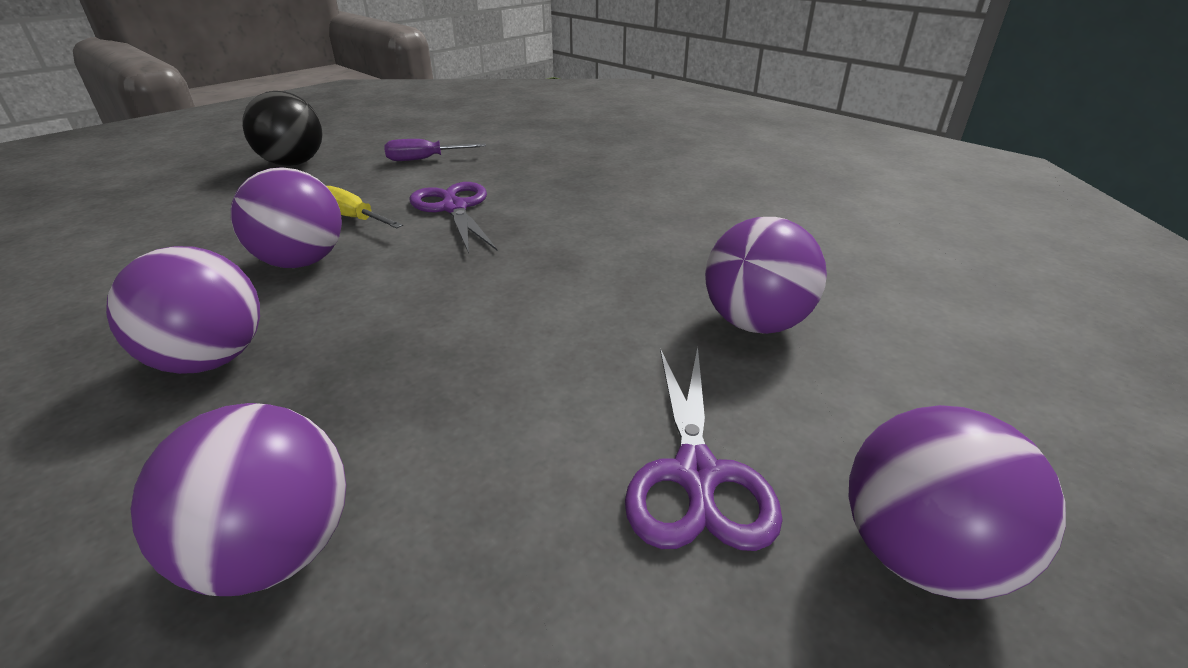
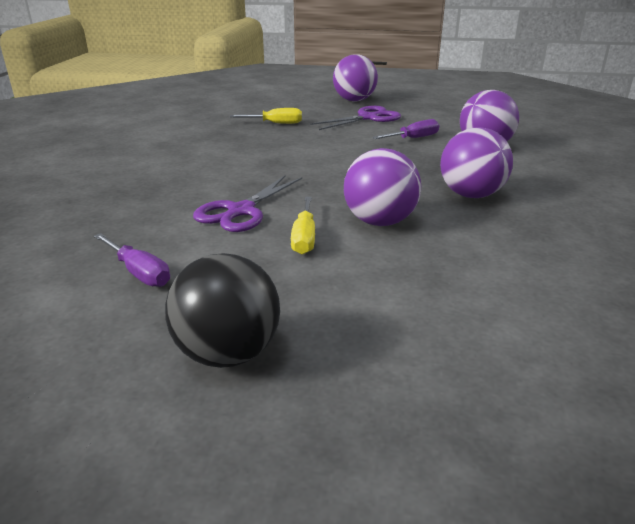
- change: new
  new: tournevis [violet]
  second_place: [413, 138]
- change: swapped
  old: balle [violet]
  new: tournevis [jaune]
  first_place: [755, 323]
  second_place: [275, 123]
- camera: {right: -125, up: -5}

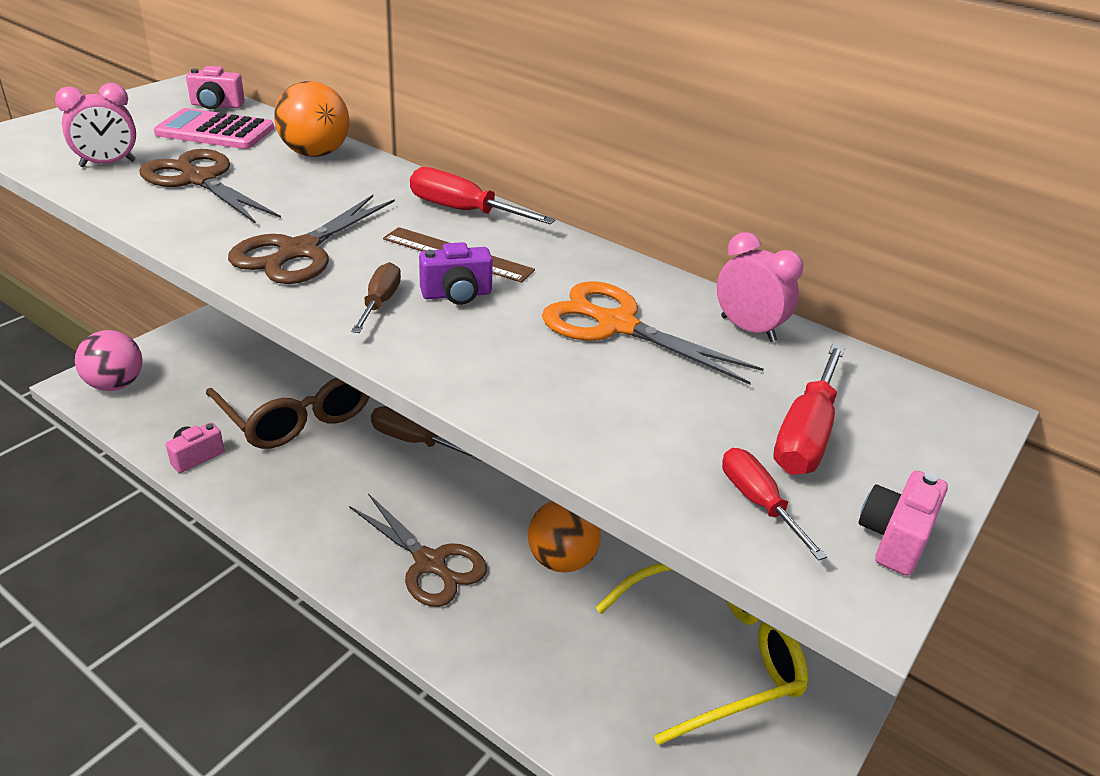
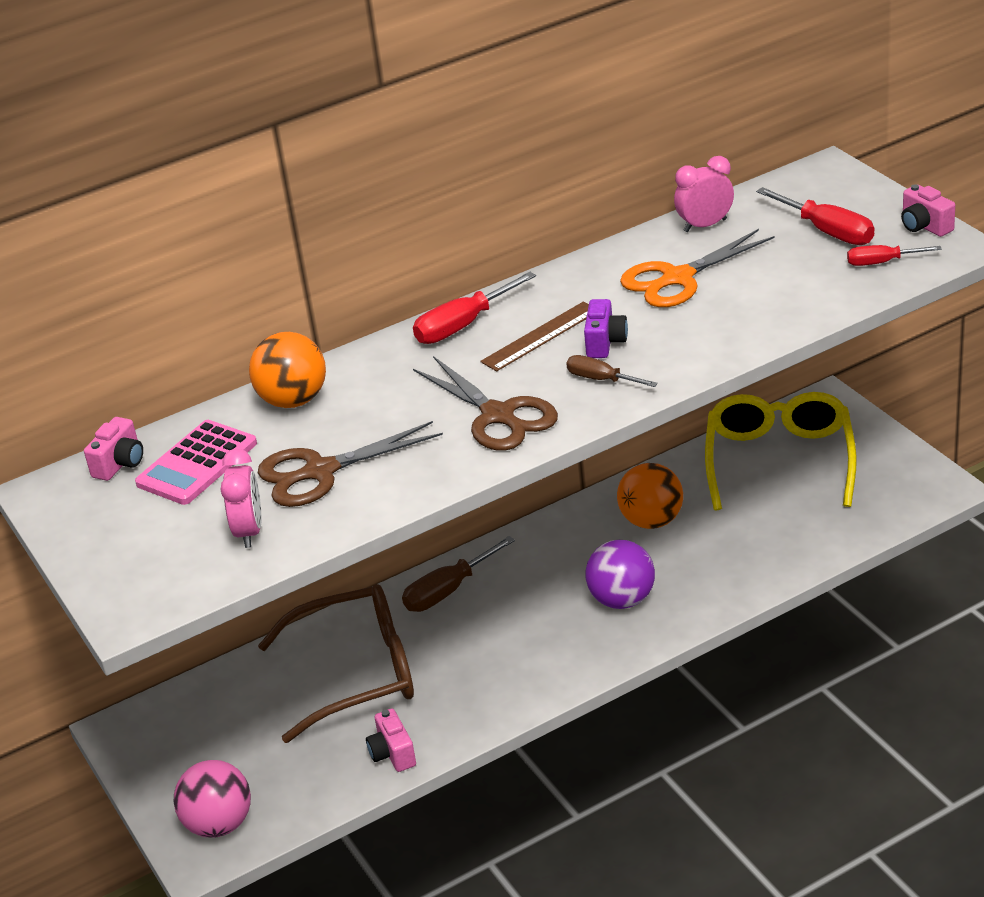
- change: swapped
  old: ciseaux [marron]
  new: balle [violet]
  first_place: [430, 563]
  second_place: [622, 600]
- camera: {right: -60, up: 0}

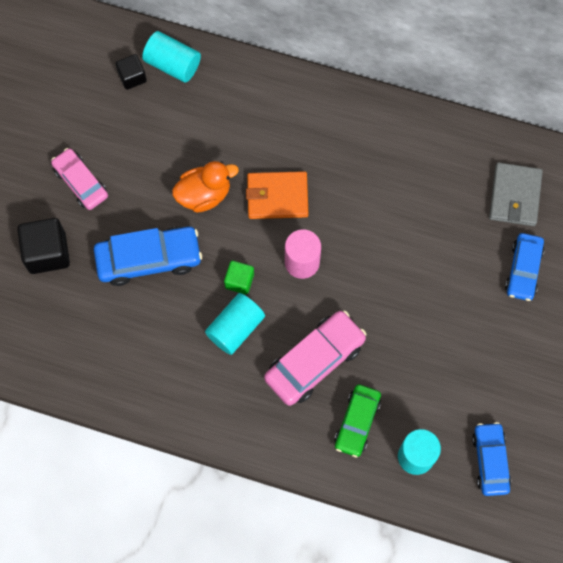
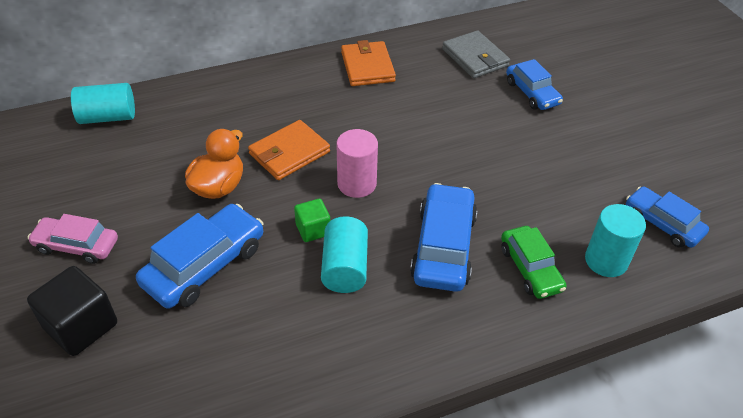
- change: gone
  old: cube [noir]
  first_place: [132, 77]
- change: new
  new: portefeuille [orange]
  second_place: [367, 67]
- change: repainted
  old: voiture [rose]
  new: voiture [bleu]
  first_place: [315, 361]
  second_place: [443, 247]
- camera: {right: -40, up: -25}

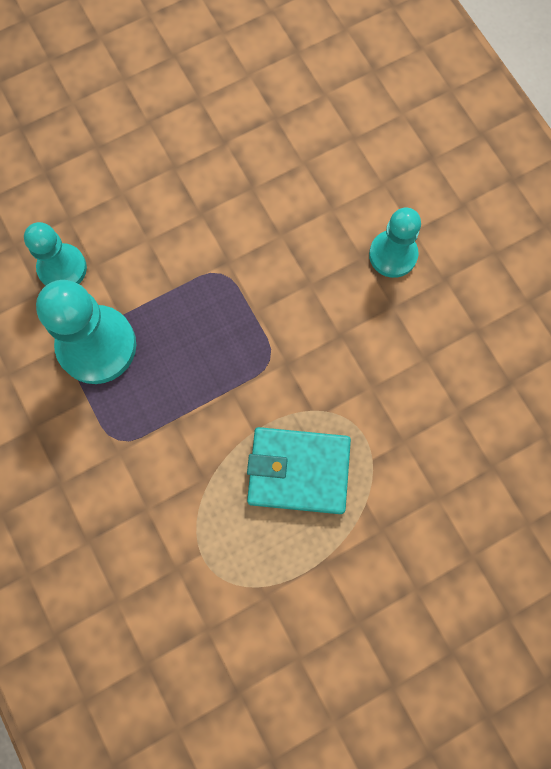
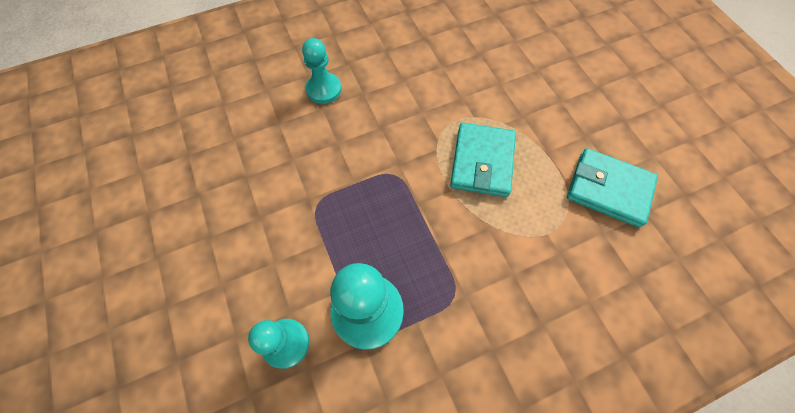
- change: new
  new: portefeuille [turquoise]
  second_place: [608, 189]
- camera: {right: -85, up: -10}

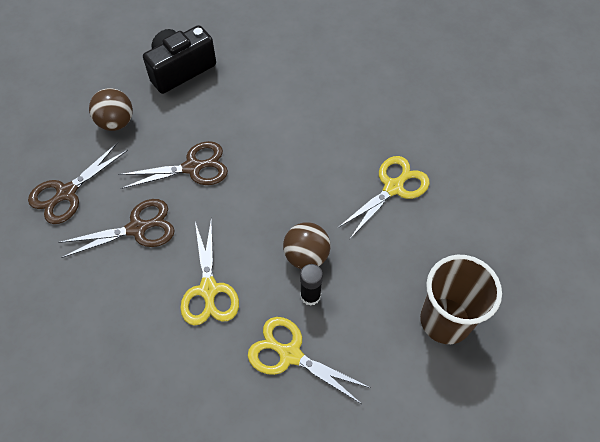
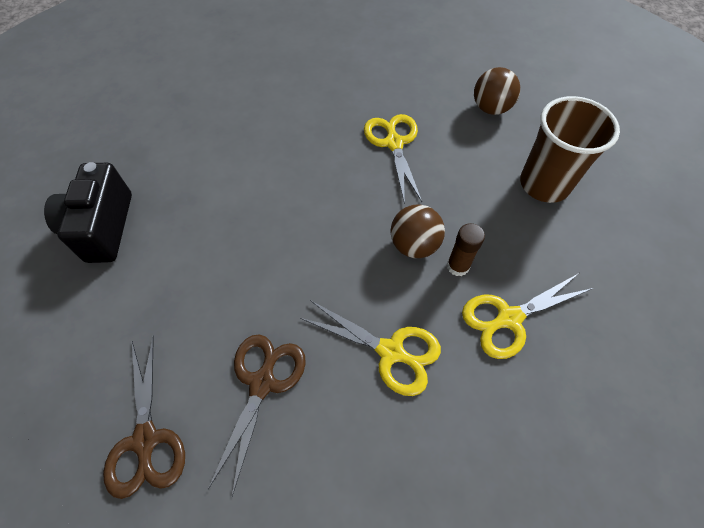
- change: gone
  old: ciseaux [marron]
  first_place: [192, 167]
- change: shifted
  old: balle [marron]
  first_place: [116, 122]
  second_place: [490, 108]
- change: repainted
  old: bâton de colle [noir]
  new: bâton de colle [marron]
  first_place: [310, 296]
  second_place: [458, 266]
- camera: {right: -55, up: 0}

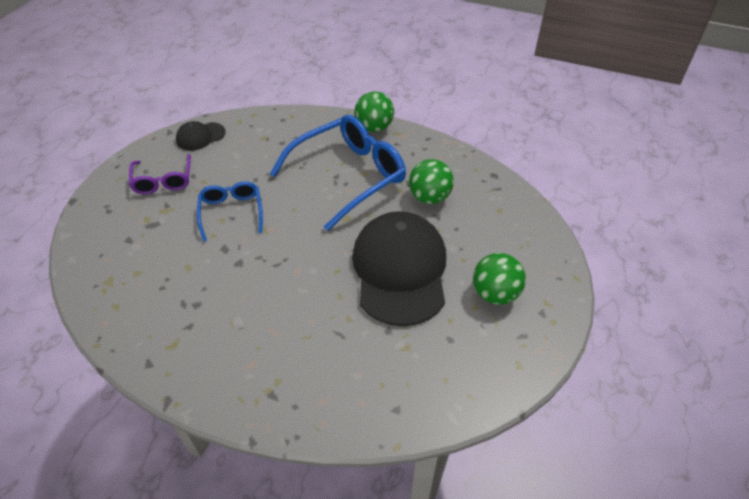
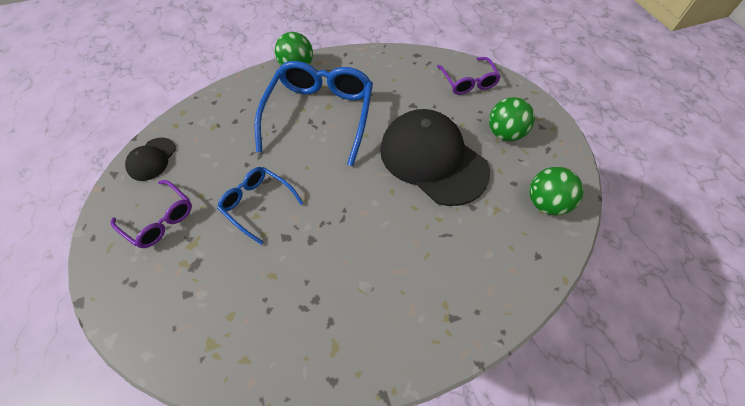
- change: new
  new: lunettes [violet]
  second_place: [468, 81]
- change: shifted
  old: balle [vert]
  first_place: [429, 197]
  second_place: [546, 203]
- camera: {right: -40, up: 10}

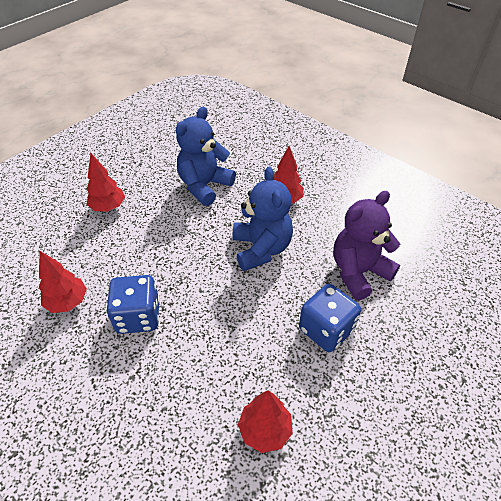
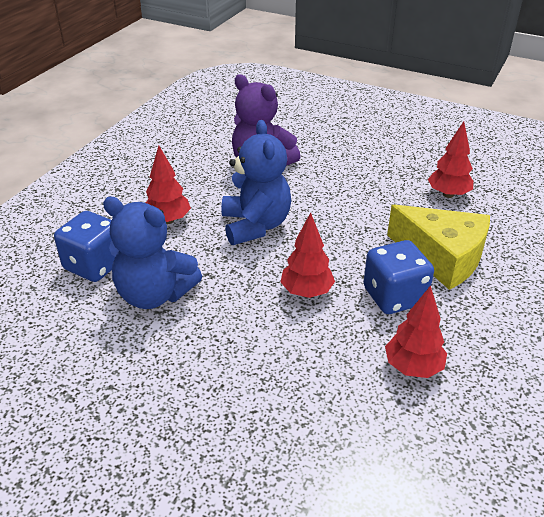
- change: new
  new: fromage [jaune]
  second_place: [442, 257]
- change: shifted
  old: arbre [rouge]
  first_place: [108, 207]
  second_place: [306, 292]
- change: shifted
  old: dé [bleu]
  first_place: [326, 329]
  second_place: [95, 265]
- change: rotated
  old: ours en peluche [bleu]
  first_place: [261, 249]
  second_place: [255, 225]
  degrees: 105
- camera: {right: -105, up: -10}

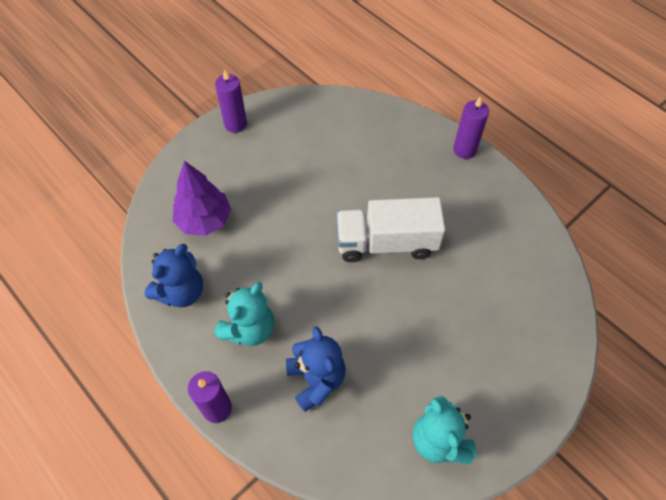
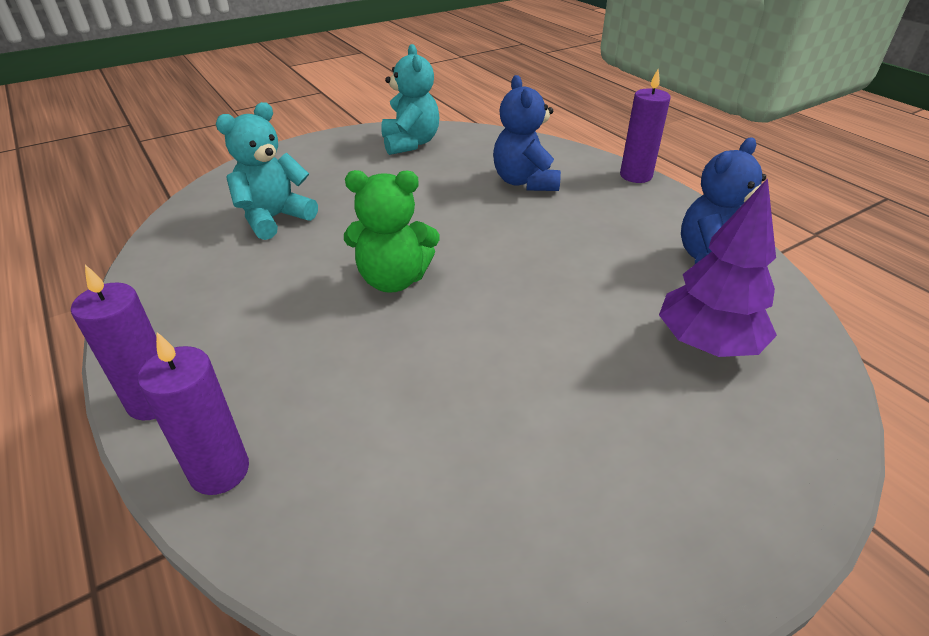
- change: shifted
  old: ours en peluche [turquoise]
  first_place: [249, 328]
  second_place: [274, 218]
- change: shifted
  old: bougie [violet]
  first_place: [235, 124]
  second_place: [220, 471]
- change: swapped
  old: camion [blanc]
  new: ours en peluche [vert]
  first_place: [386, 243]
  second_place: [393, 280]
- camera: {right: -170, up: -20}

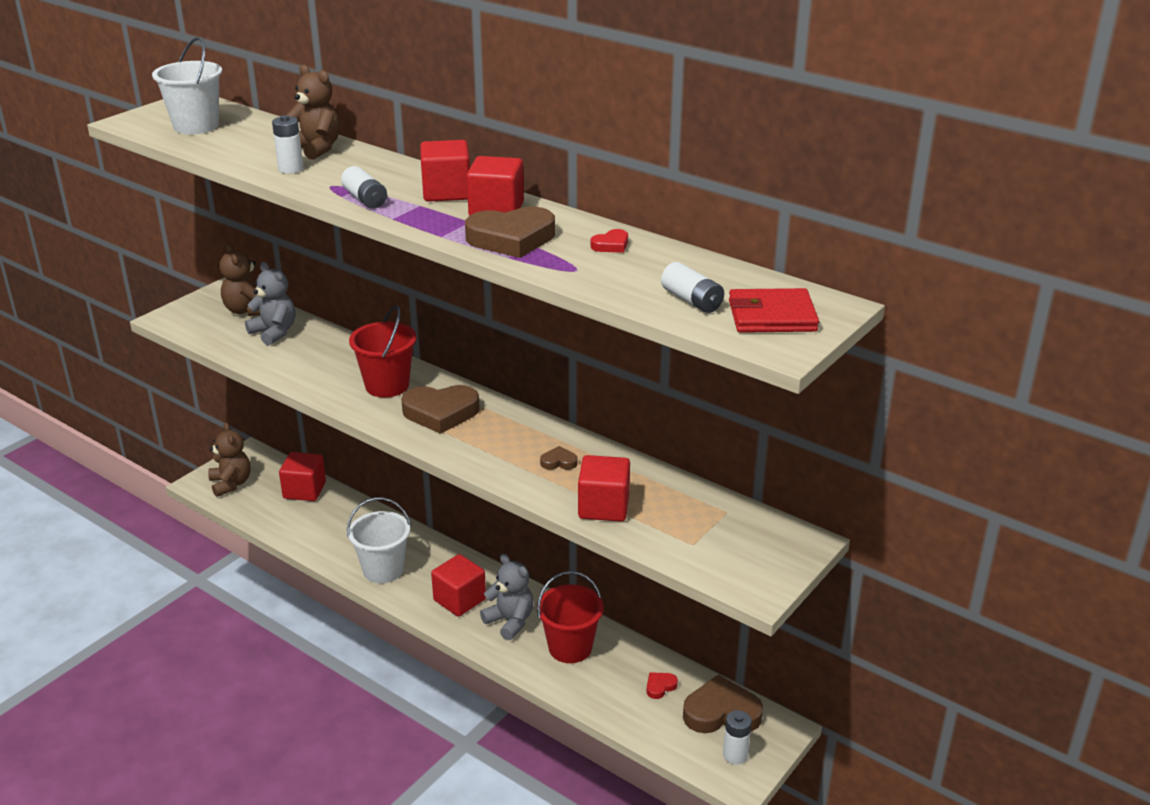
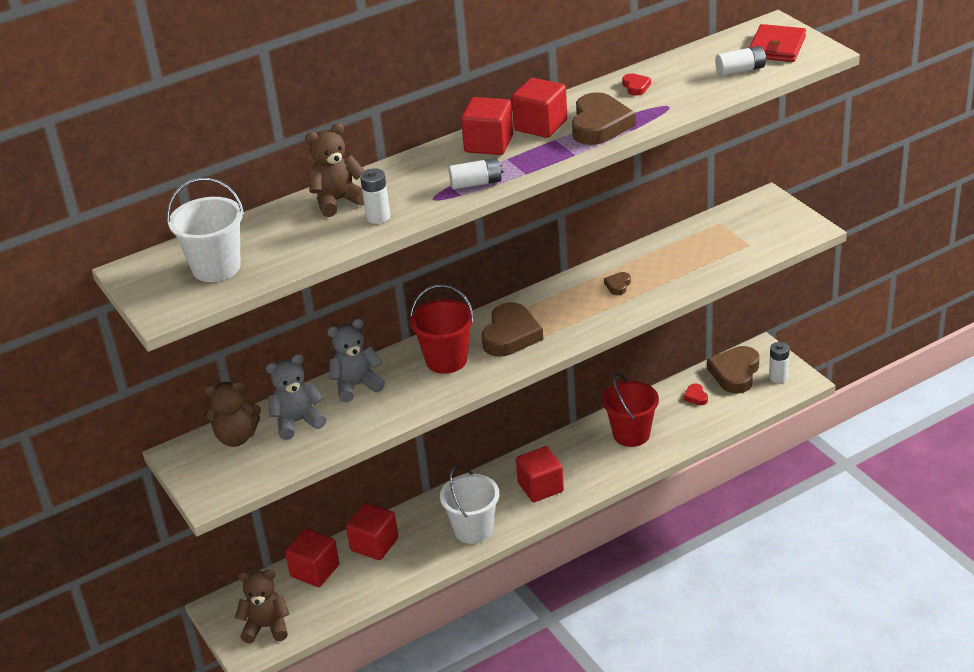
- change: shifted
  old: ours en peluche [gris]
  first_place: [510, 621]
  second_place: [356, 385]
- change: shifted
  old: cube [rouge]
  first_place: [603, 507]
  second_place: [374, 544]
- camera: {right: -65, up: 5}

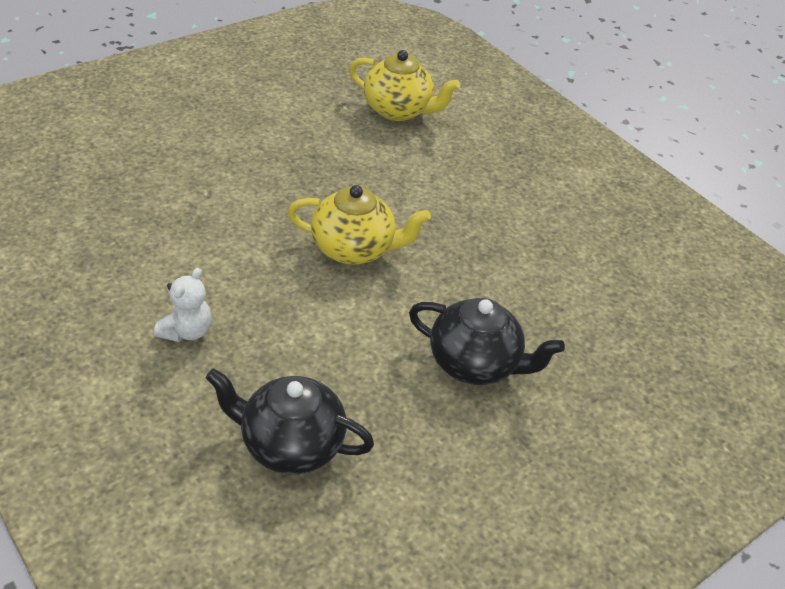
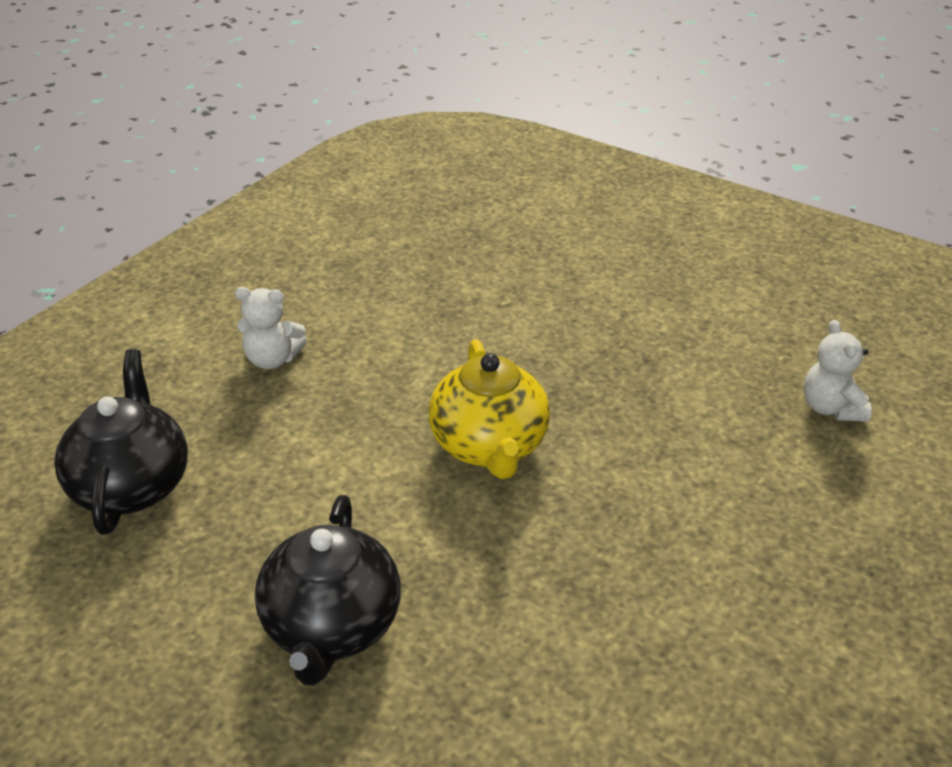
- change: swapped
  old: théière [jaune]
  new: ours en peluche [blanc]
  first_place: [398, 110]
  second_place: [831, 408]
- camera: {right: 75, up: -5}

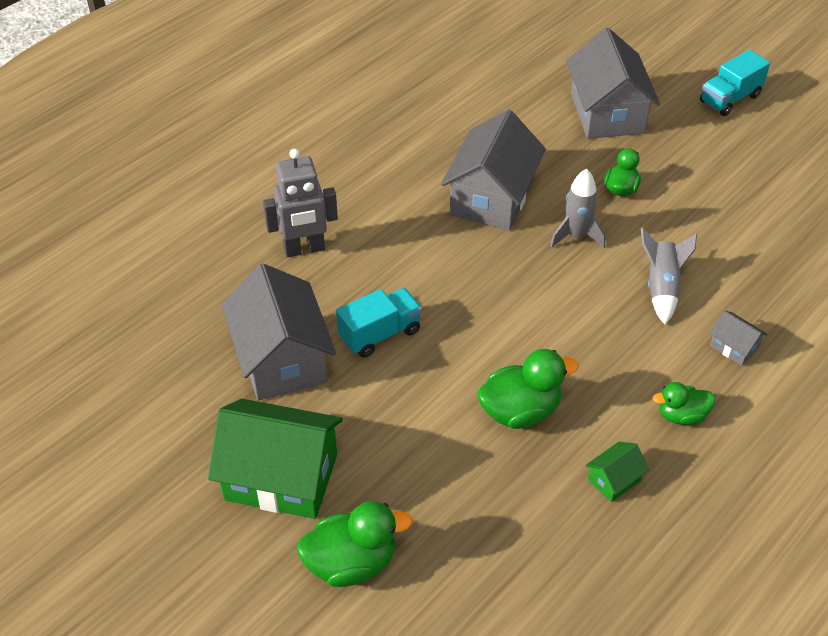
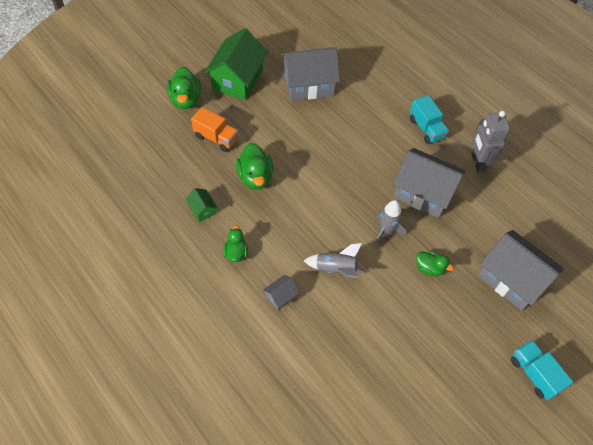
- change: new
  new: camion [orange]
  second_place: [216, 138]
- change: shifted
  old: robot [gris]
  first_place: [304, 249]
  second_place: [478, 163]
- change: shifted
  old: camion [turquoise]
  first_place: [380, 334]
  second_place: [426, 129]
- change: rotated
  old: maison [gris]
  first_place: [606, 113]
  second_place: [511, 279]
  degrees: 45
- camera: {right: 95, up: 10}

